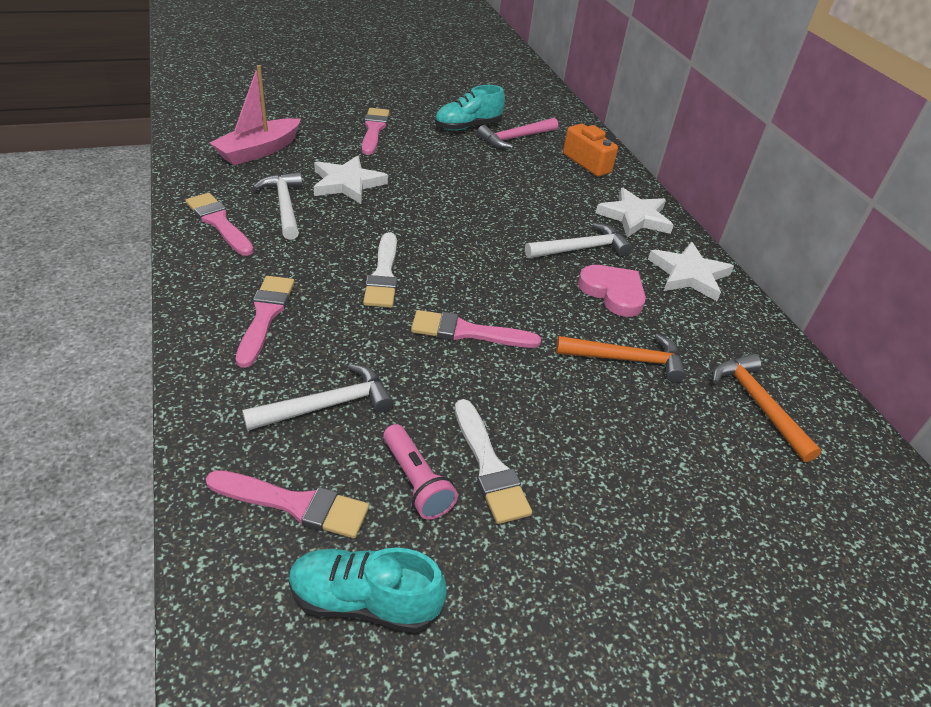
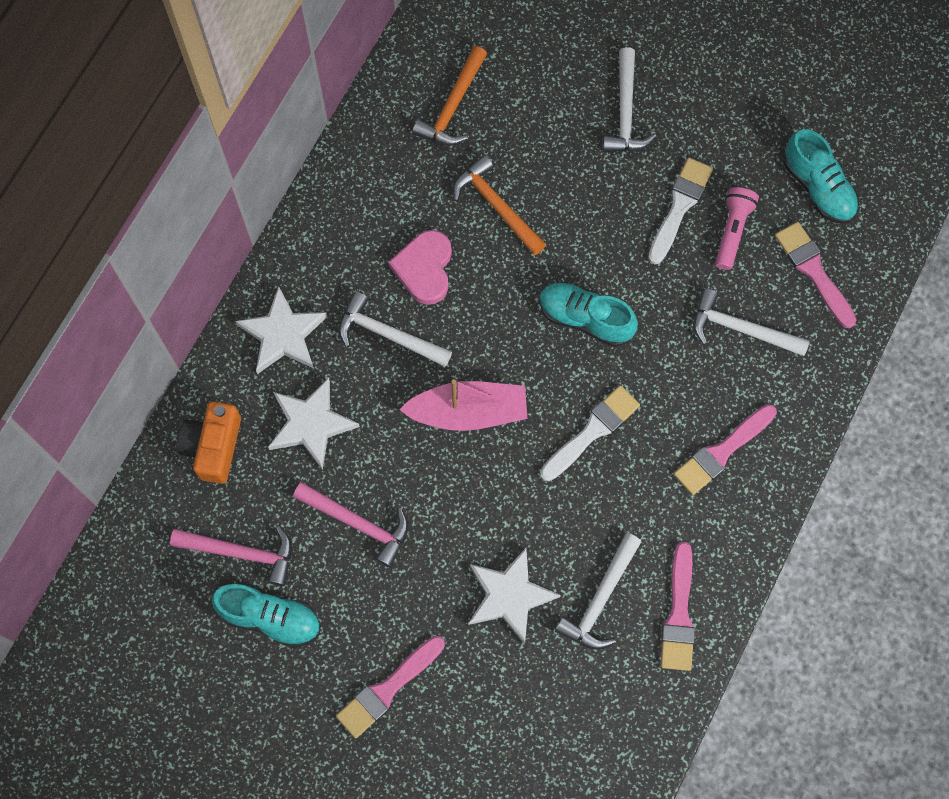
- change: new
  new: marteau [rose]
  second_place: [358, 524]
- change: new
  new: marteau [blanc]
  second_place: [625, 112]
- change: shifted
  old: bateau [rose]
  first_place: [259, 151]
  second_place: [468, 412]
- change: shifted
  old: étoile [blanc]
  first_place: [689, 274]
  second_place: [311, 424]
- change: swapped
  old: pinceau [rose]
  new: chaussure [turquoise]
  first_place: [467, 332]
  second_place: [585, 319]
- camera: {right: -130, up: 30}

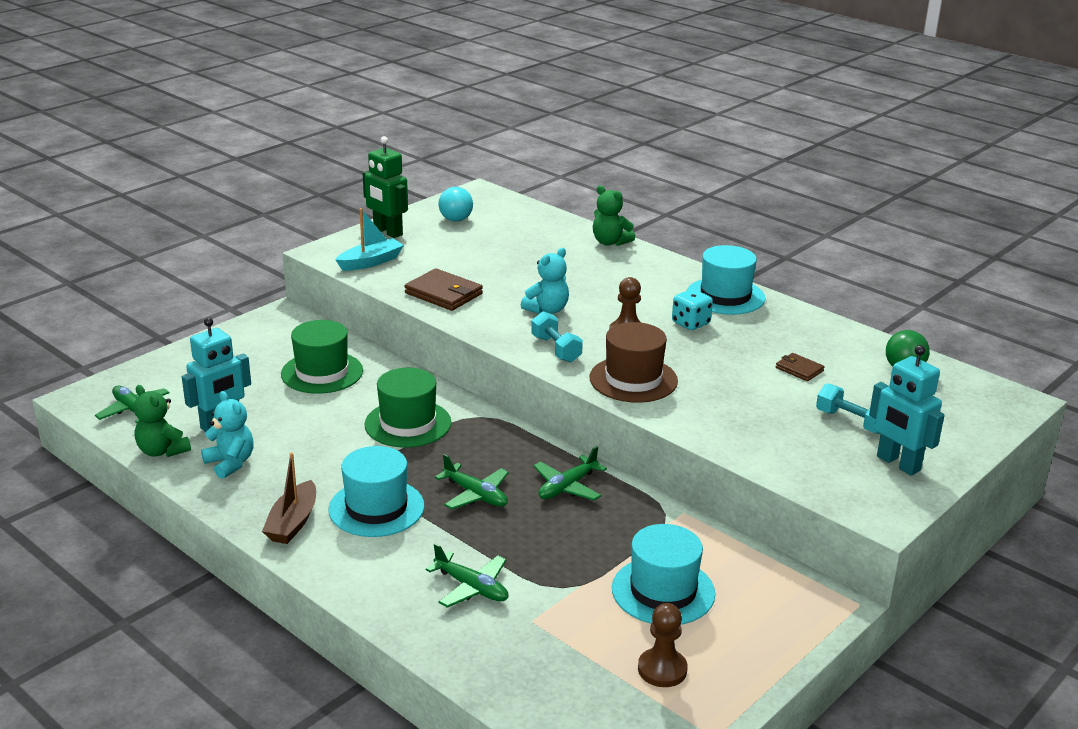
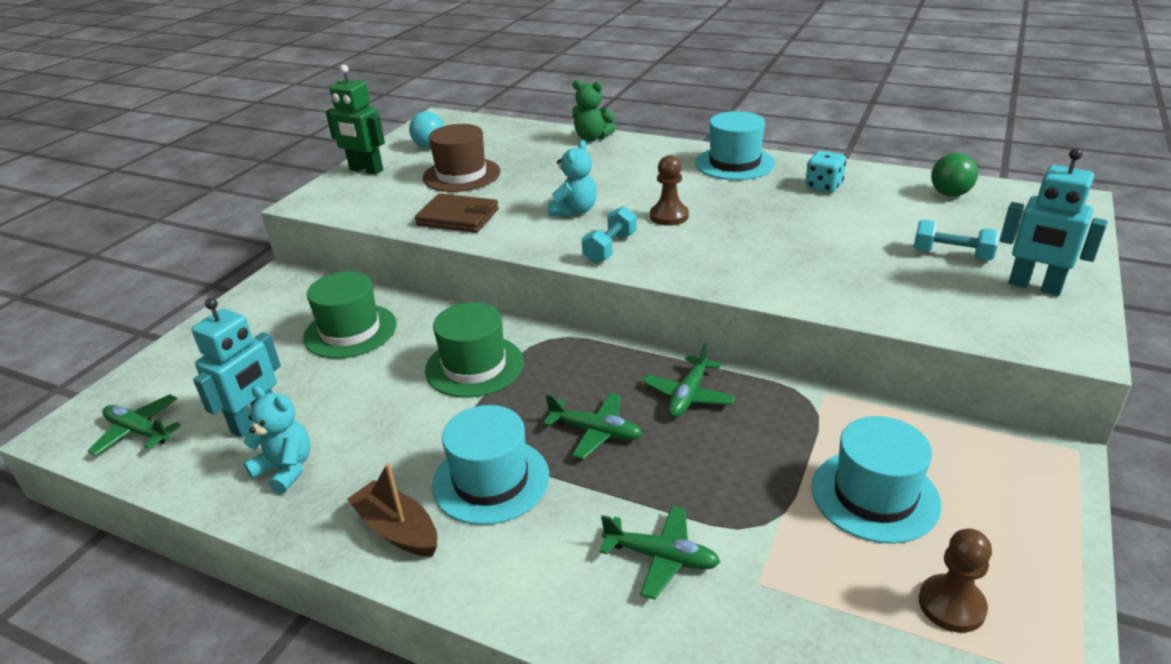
- change: gone
  old: ours en peluche [vert]
  first_place: [162, 451]
- change: gone
  old: bateau [turquoise]
  first_place: [370, 262]
- change: gone
  old: portefeuille [marron]
  first_place: [799, 369]
- change: shifted
  old: chapeau [marron]
  first_place: [633, 379]
  second_place: [461, 175]
- change: shifted
  old: dé [turquoise]
  first_place: [690, 323]
  second_place: [823, 186]
- change: rotated
  old: bateau [marron]
  first_place: [293, 522]
  second_place: [397, 530]
  degrees: 135
- change: rotated
  old: haltère [turquoise]
  first_place: [556, 349]
  second_place: [610, 248]
  degrees: 75
- camera: {right: -15, up: 5}

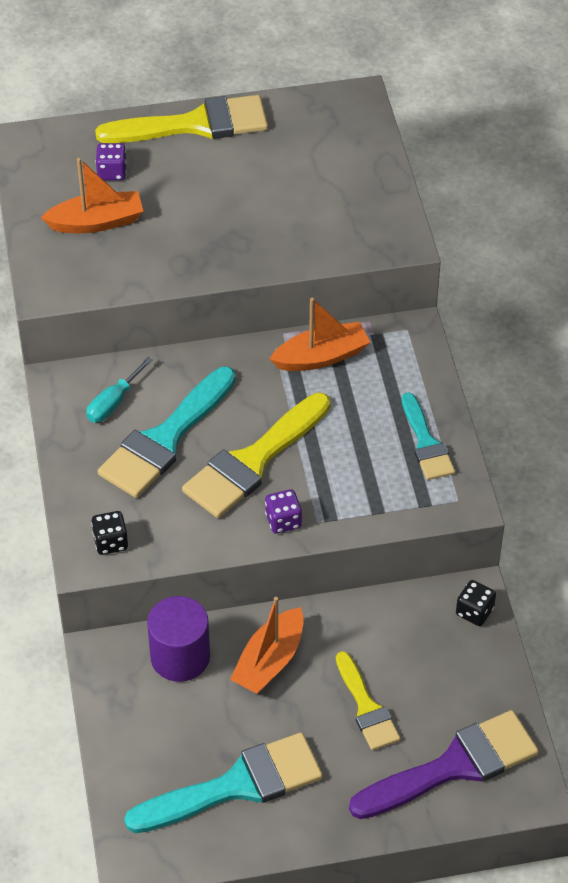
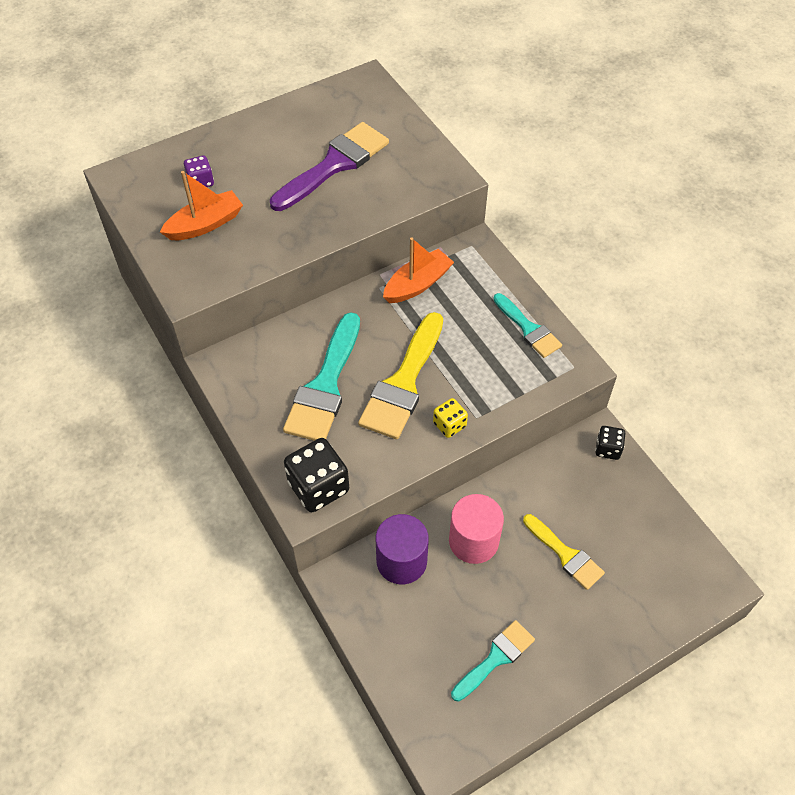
- change: gone
  old: tournevis [turquoise]
  first_place: [113, 402]
- change: gone
  old: pinceau [jaune]
  first_place: [195, 124]
- change: shifted
  old: pinceau [violet]
  first_place: [454, 766]
  second_place: [334, 164]
- change: swapped
  old: bateau [orange]
  new: cylindre [rose]
  first_place: [269, 661]
  second_place: [473, 541]
- change: repainted
  old: dé [violet]
  new: dé [jaune]
  first_place: [283, 521]
  second_place: [449, 425]
- change: scaled
  old: dé [noir]
  first_place: [110, 542]
  second_place: [318, 487]
  factor: 1.8
- change: scaled
  old: pinceau [turquoise]
  first_place: [236, 785]
  second_place: [495, 658]
  factor: 0.59
- camera: {right: -20, up: 5}

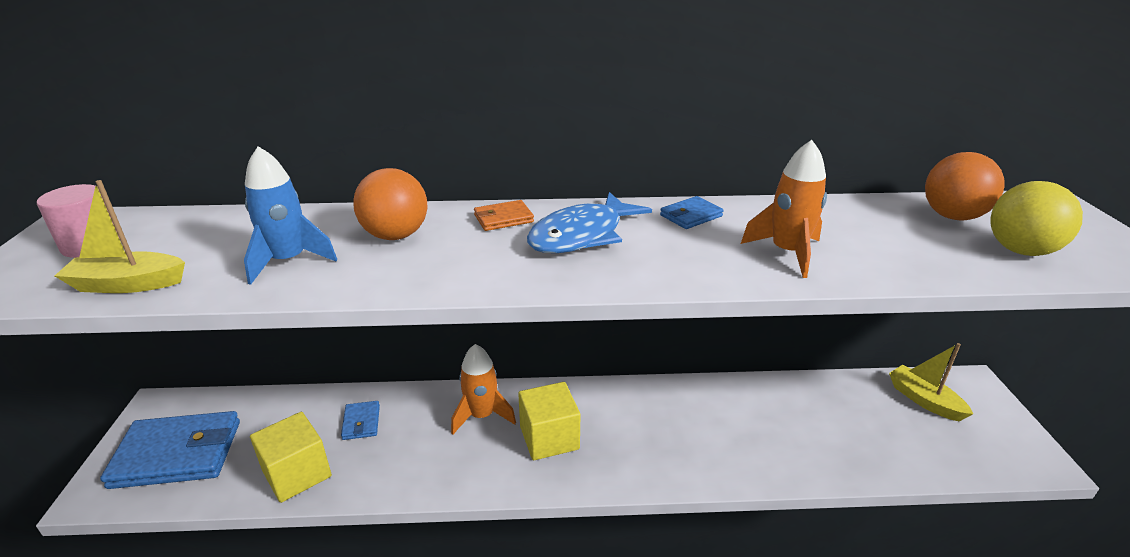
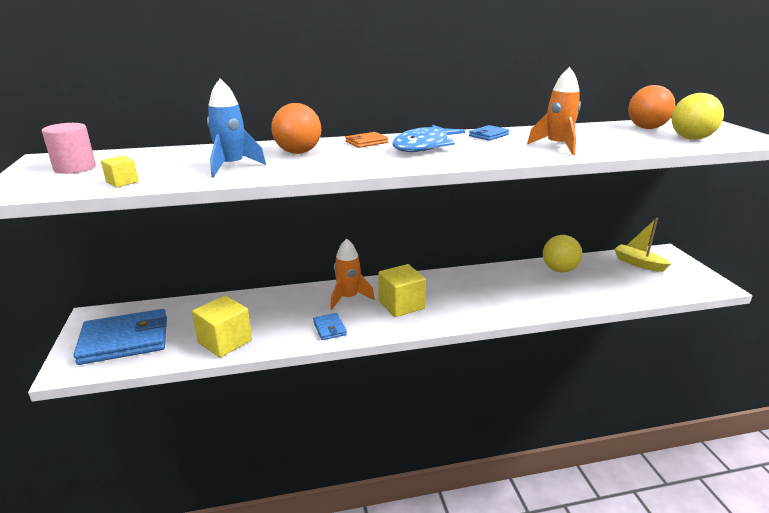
- change: new
  new: balle [jaune]
  second_place: [559, 270]
- change: shifted
  old: portefeuille [bleu]
  first_place: [361, 422]
  second_place: [329, 328]
- change: swapped
  old: bateau [jaune]
  new: cube [jaune]
  first_place: [128, 284]
  second_place: [122, 182]
- camera: {right: -10, up: -5}

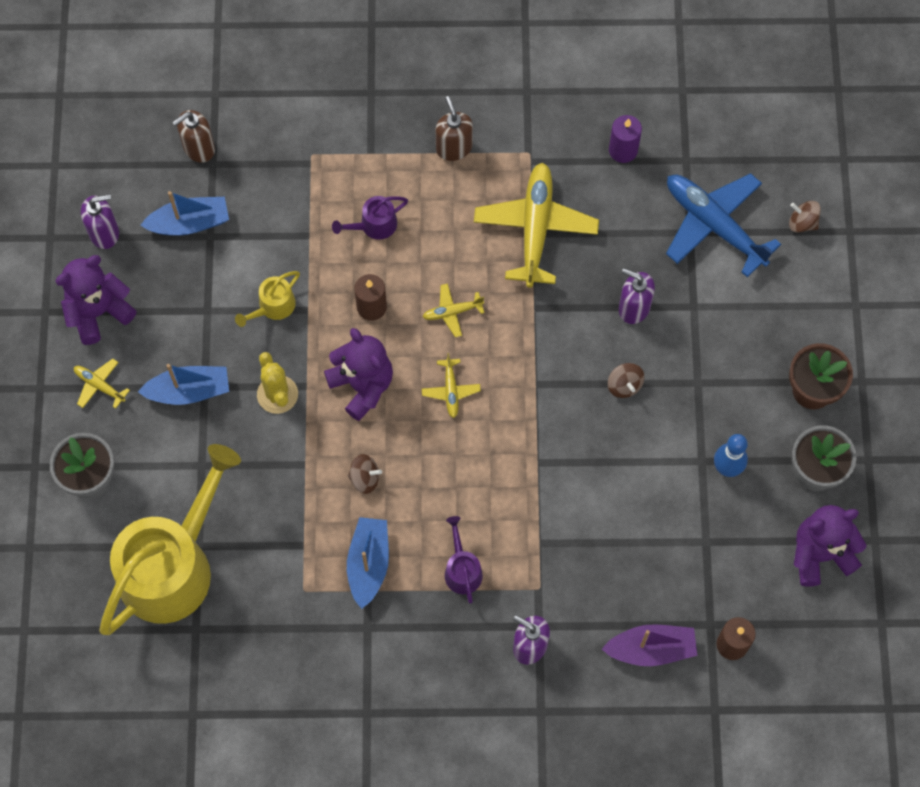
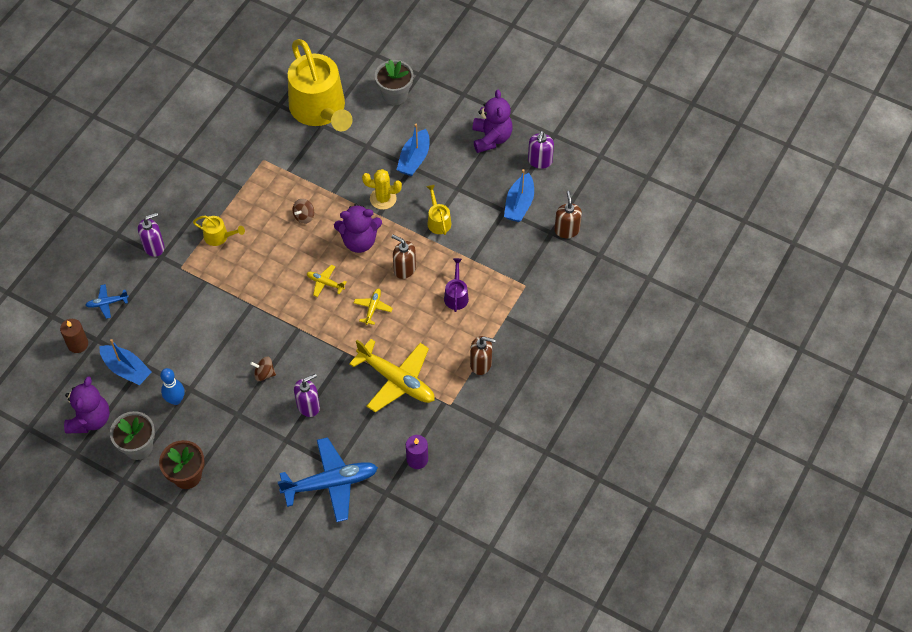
- change: gone
  old: avion [jaune]
  first_place: [99, 385]
- change: gone
  old: toupie [marron]
  first_place: [802, 223]
- change: shifted
  old: bateau [bleu]
  first_place: [368, 564]
  second_place: [126, 369]
- change: swapped
  old: bougie [marron]
  new: distributeur de savon [marron]
  first_place: [371, 307]
  second_place: [404, 269]
- change: swapped
  old: bateau [violet]
  new: avion [bleu]
  first_place: [651, 649]
  second_place: [107, 303]
- change: repainted
  old: arrosoir [violet]
  new: arrosoir [jaune]
  first_place: [462, 570]
  second_place: [219, 236]
- camera: {right: 120, up: -10}

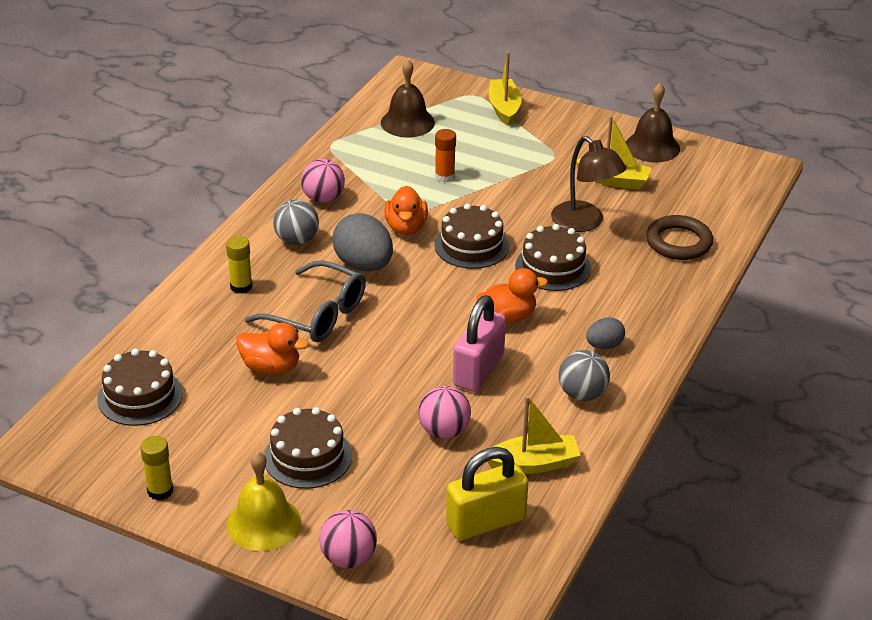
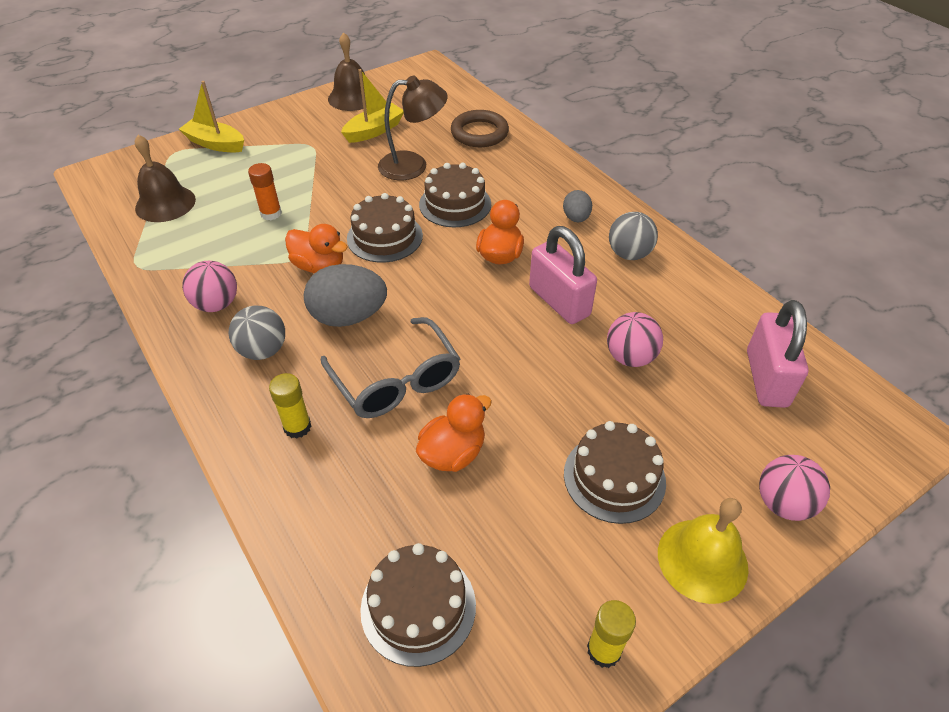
- change: gone
  old: bateau [jaune]
  first_place: [533, 464]
- change: repainted
  old: cadenas [jaune]
  new: cadenas [rose]
  first_place: [486, 522]
  second_place: [766, 378]
- change: rotated
  old: lunettes [gris]
  first_place: [317, 315]
  second_place: [396, 381]
  degrees: 90
- camera: {right: -60, up: 10}

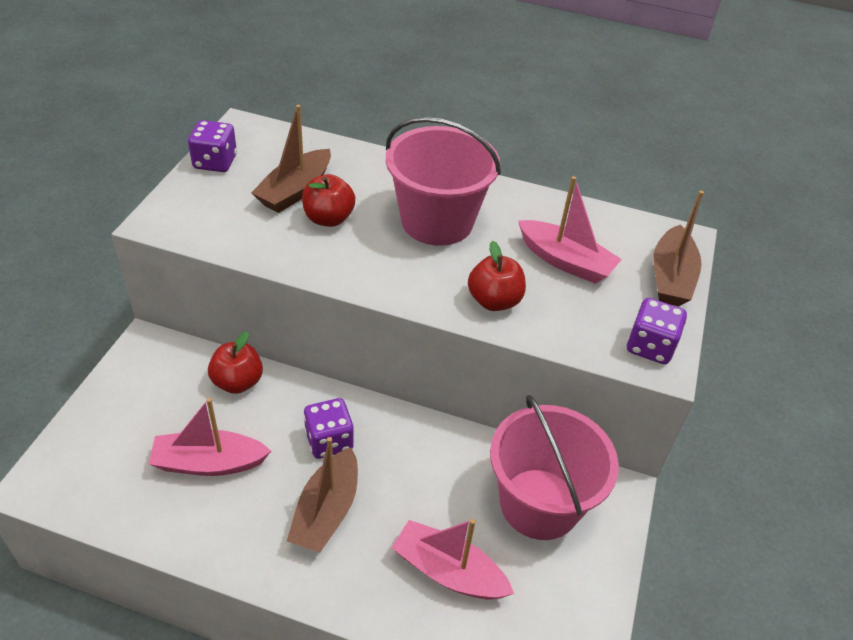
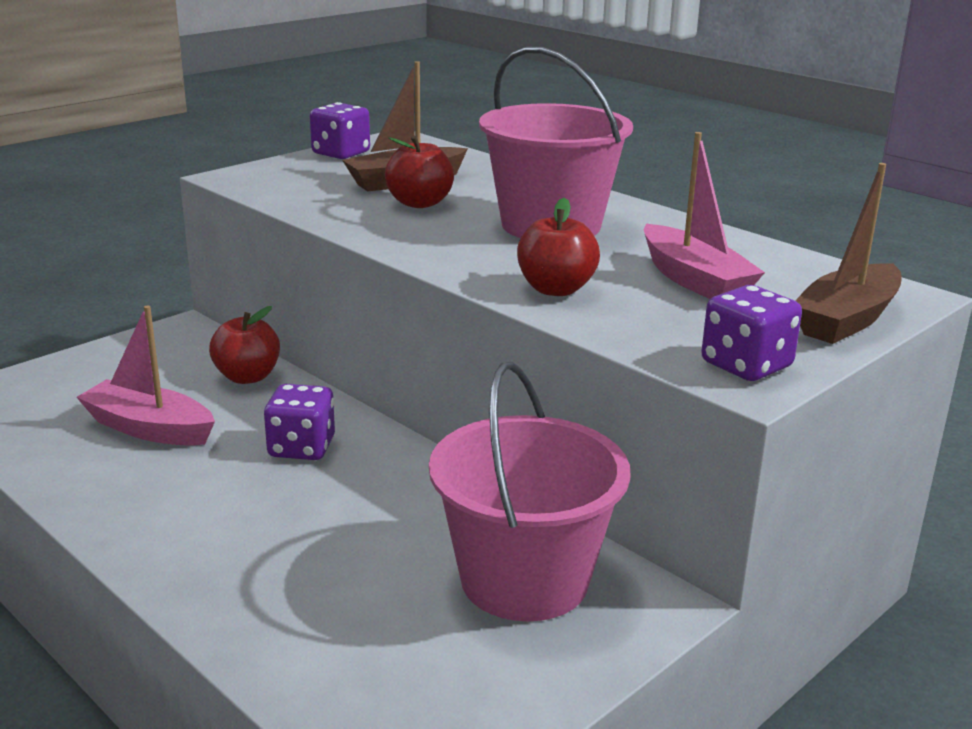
- change: gone
  old: bateau [marron]
  first_place: [326, 511]
- change: gone
  old: bateau [rose]
  first_place: [448, 571]
- camera: {right: 30, up: -20}

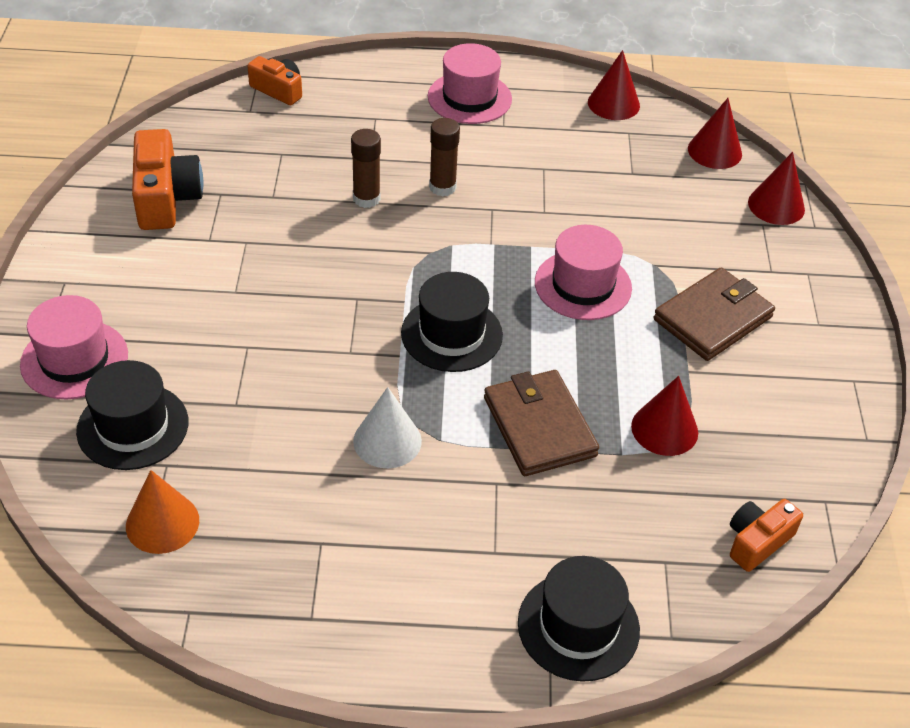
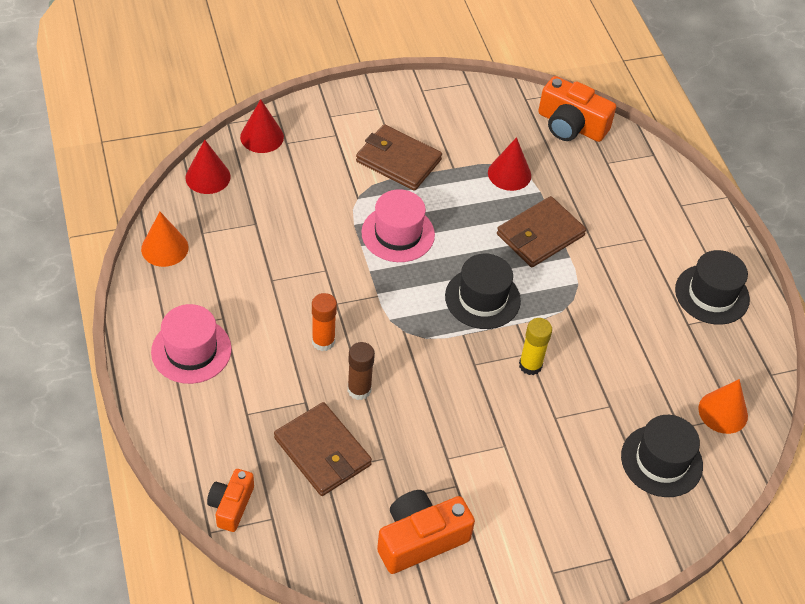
- change: gone
  old: chapeau [rose]
  first_place: [74, 359]
- change: gone
  old: cône [blanc]
  first_place: [387, 441]
- change: new
  new: portefeuille [marron]
  second_place: [322, 452]
- change: new
  new: bâton de colle [jaune]
  second_place: [530, 365]
- change: shifted
  old: chapeau [noir]
  first_place: [578, 626]
  second_place: [712, 294]
- change: repainted
  old: bâton de colle [marron]
  new: bâton de colle [orange]
  first_place: [442, 187]
  second_place: [323, 341]
- change: repainted
  old: cône [rouge]
  new: cône [orange]
  first_place: [613, 104]
  second_place: [164, 248]
- change: scaled
  old: appareil photo [orange]
  first_place: [757, 541]
  second_place: [571, 125]
  factor: 1.63
- camera: {right: -110, up: 5}

